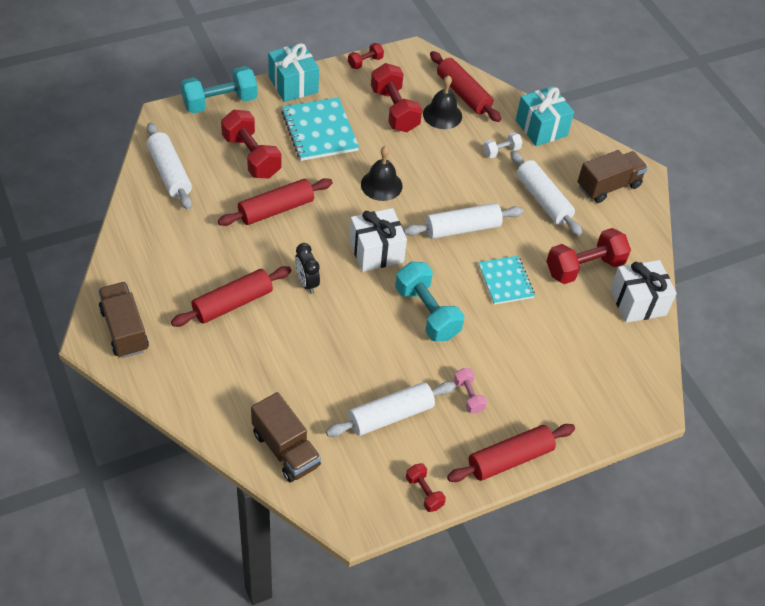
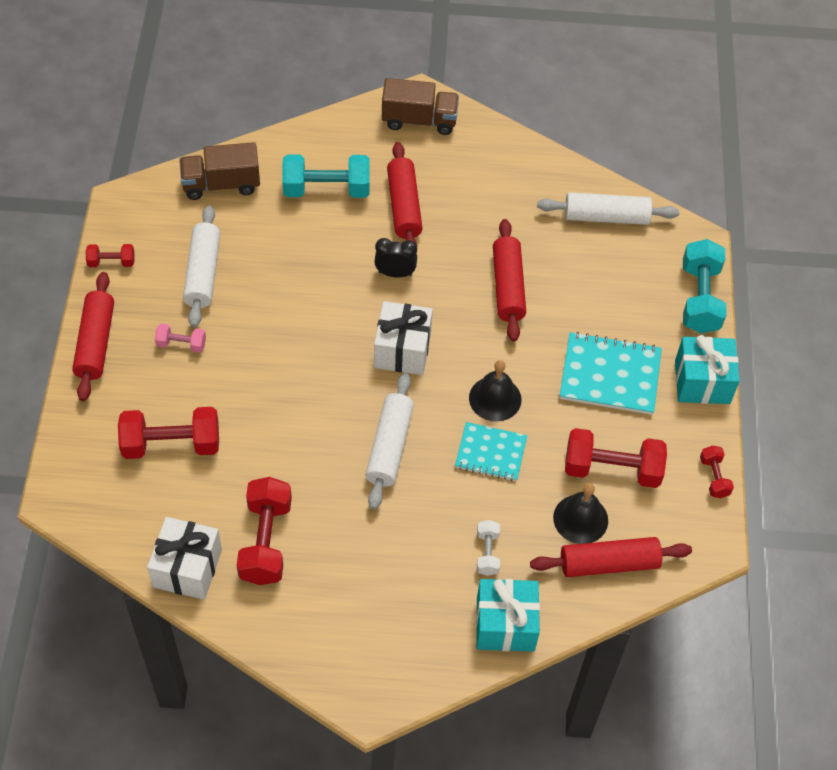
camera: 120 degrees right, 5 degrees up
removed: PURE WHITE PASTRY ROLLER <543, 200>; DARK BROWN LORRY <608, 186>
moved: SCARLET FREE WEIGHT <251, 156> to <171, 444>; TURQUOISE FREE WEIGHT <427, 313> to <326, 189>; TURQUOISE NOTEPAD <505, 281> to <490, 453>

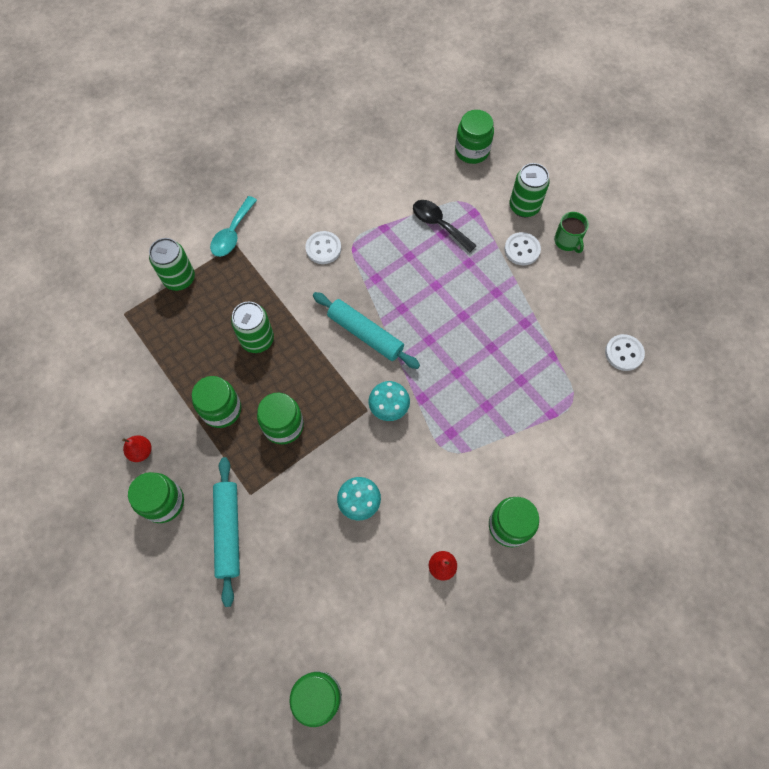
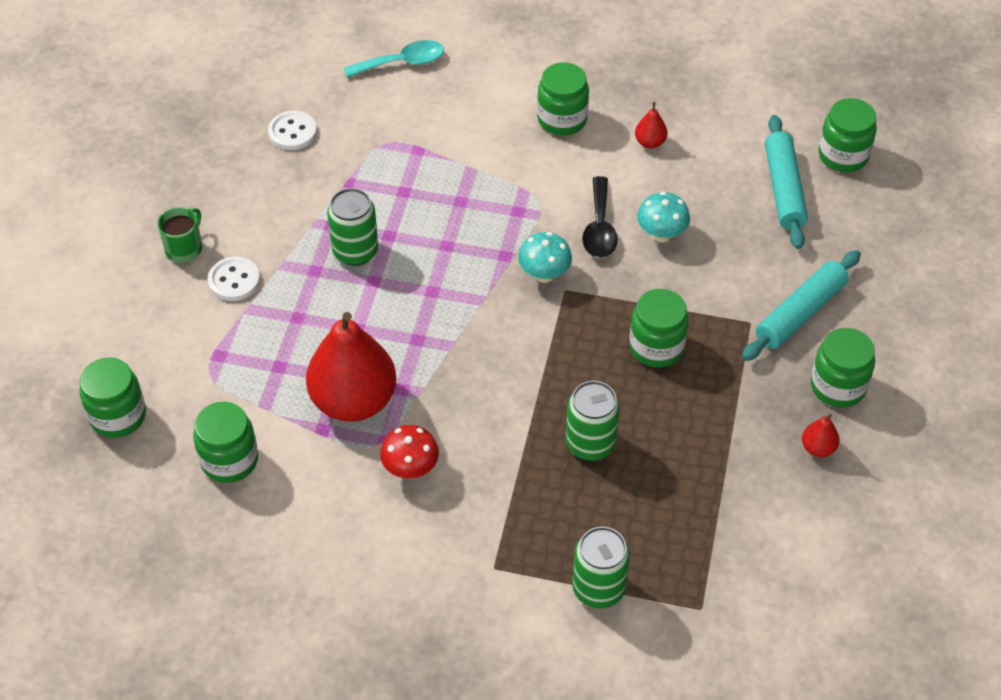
camera: 130 degrees left, 15 degrees down
added: SCARLET PEAR <353, 401>
moved: EMERALD JAR <221, 409> to <229, 460>; EMERALD TIN <524, 207> to <355, 251>; TURQUOISE TEASPOON <232, 233> to <402, 63>; JET-BLACK TEASPOON <439, 224> to <599, 228>; TURQUOISE PASTRY ROLLER <365, 334> to <784, 189>
replaced: PURE WHITE BUTTON <323, 248> to SCARLET TOADSTOOL <410, 469>

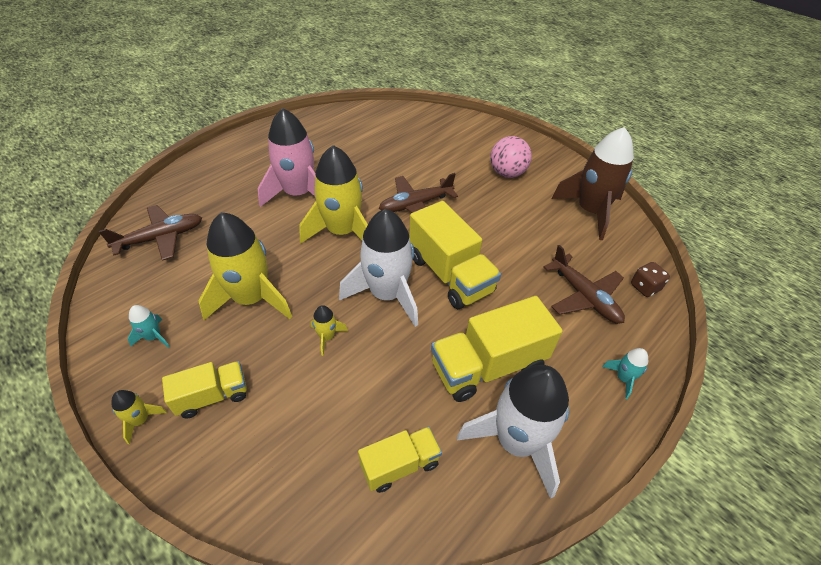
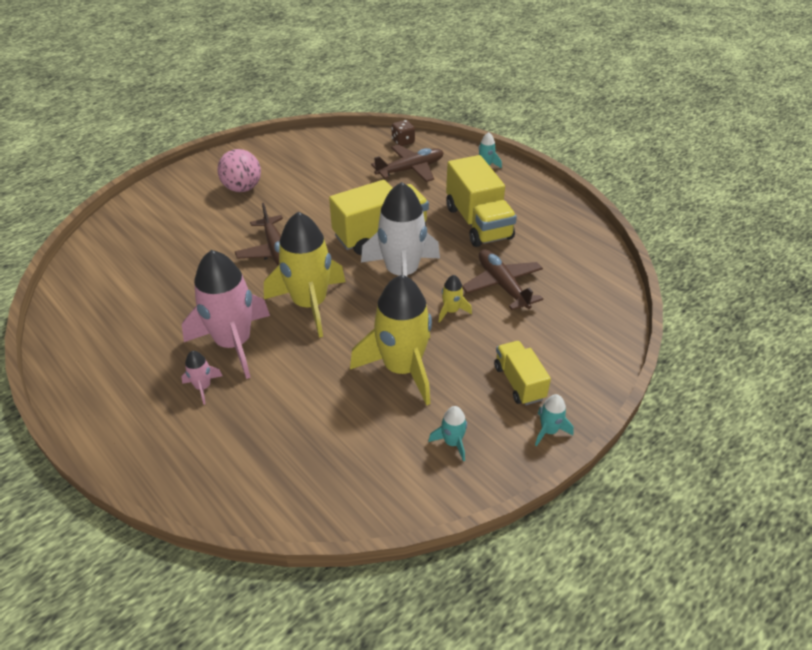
camera: 85 degrees left, 5 degrees down
removed: BRIGHT YELLOW LORRY <400, 465>; PURE WHITE TOY ROCKET <516, 442>; DARK BROWN TOY ROCKET <590, 211>
added: ROSE-PINK TOY ROCKET <203, 387>
moved: DARK BROWN AEROPLANE <161, 238> to <502, 285>
recoloured: BRIGHT YELLOW TOY ROCKET <141, 420> to TURQUOISE TOY ROCKET <549, 431>

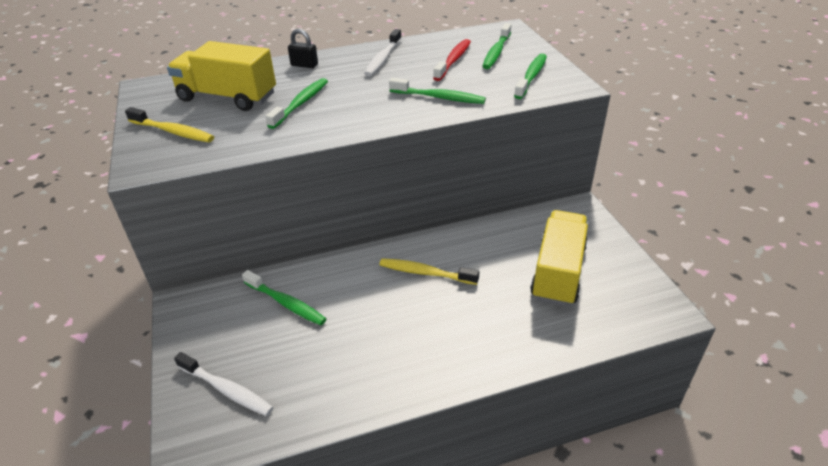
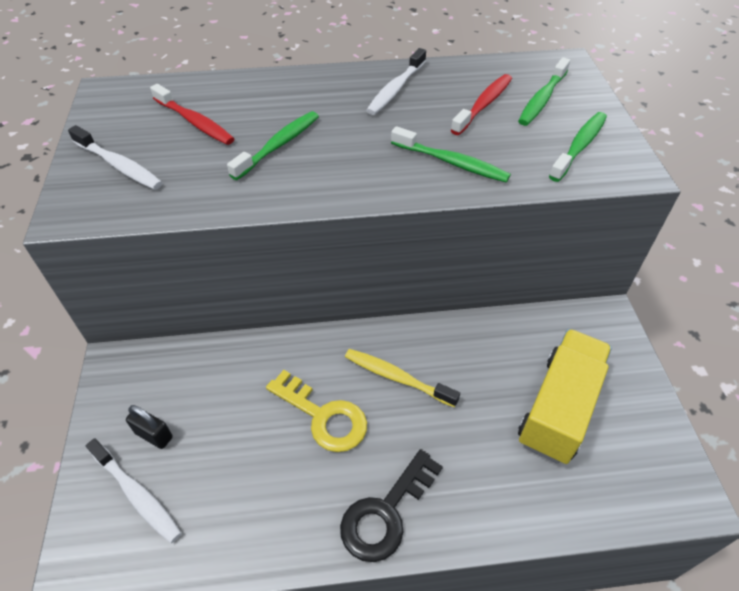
camera: 10 degrees right, 10 degrees up
removed: EMERALD TOOTH BRUSH <286, 303>
added: BRIGHT YELLOW KEY <324, 416>; JET-BLACK KEY <385, 513>
moved: JET-BLACK PADLOCK <304, 65> to <154, 435>
replaced: BRIGHT YELLOW LORRY <227, 97> to SCARLET TOOTH BRUSH <195, 122>
recoloured: BRIGHT YELLOW TOOTH BRUSH <173, 132> to PURE WHITE TOOTH BRUSH <119, 165>

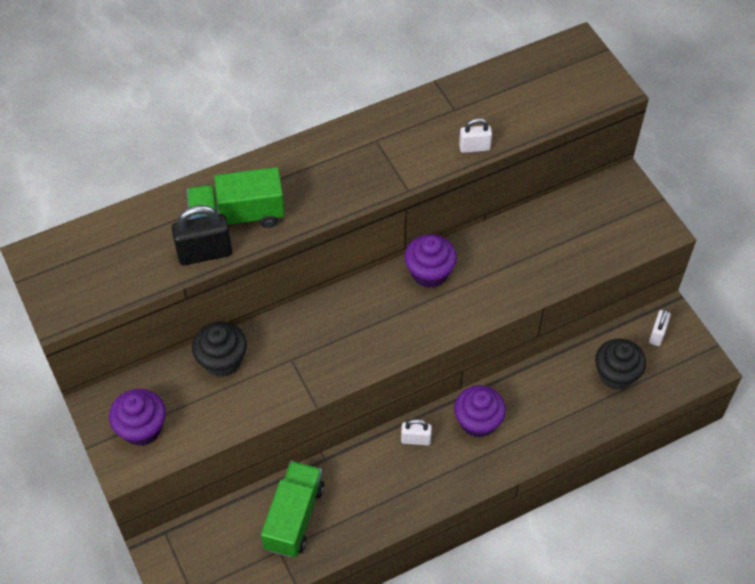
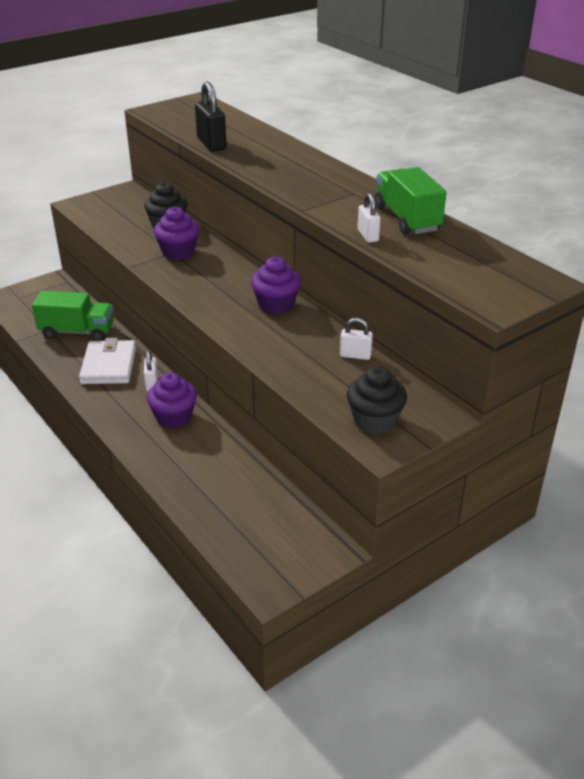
camera: 80 degrees right, 20 degrees down
added: PURE WHITE BILLFOLD <109, 366>
moved: ROYAL PURPLE MUFFIN <142, 428> to <178, 252>; PURE WHITE PADLOCK <657, 334> to <355, 355>; JET-BLACK MUFFIN <616, 374> to <374, 421>; EMERALD LORRY <238, 216> to <407, 219>

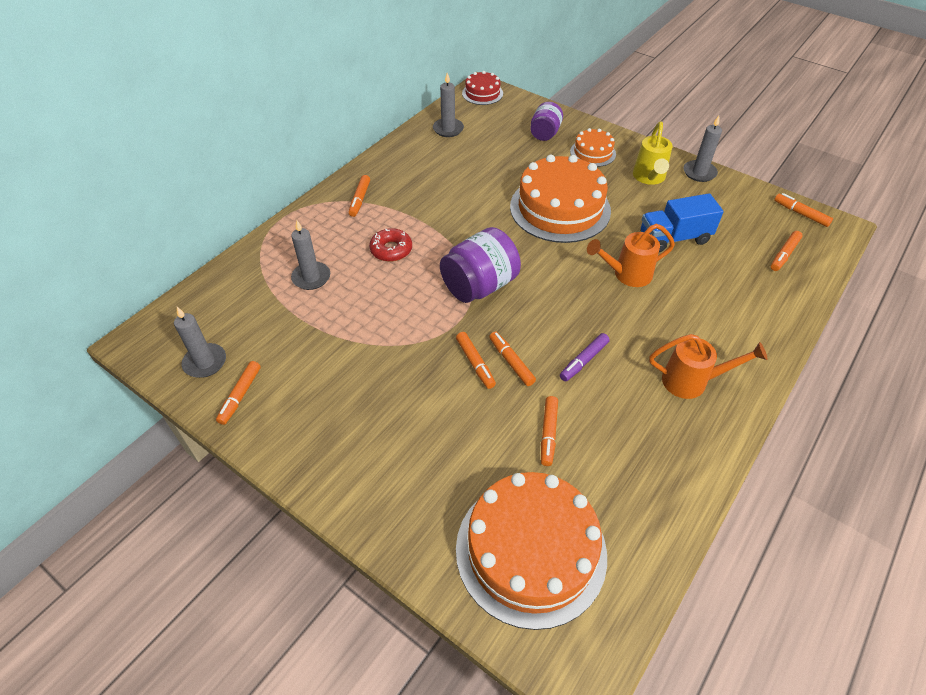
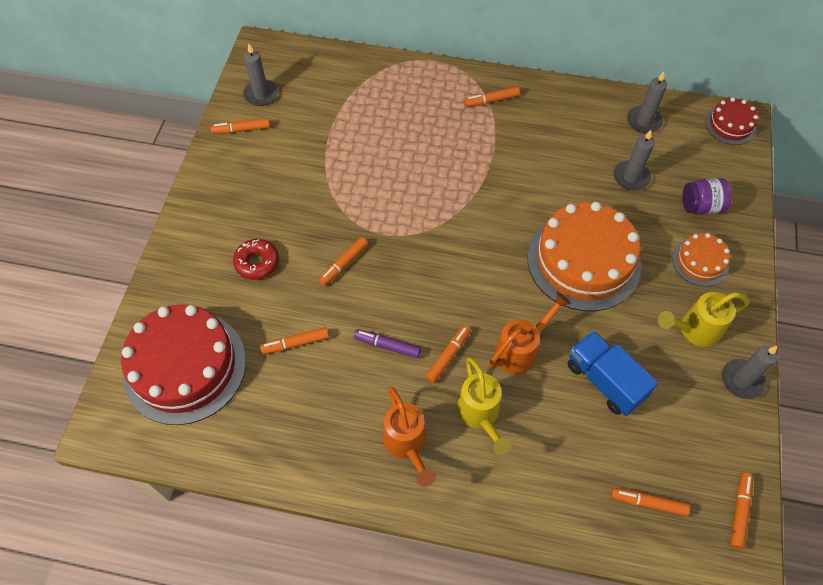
camera: 65 degrees right, 10 degrees up
removed: ROYAL PURPLE JAR <479, 286>
added: BRIGHT YELLOW WATERING POT <480, 415>
moved: SCARLET GLAZED DONUT <391, 250> to <257, 262>; ORANGE-COLOURED MARKER PEN <511, 362> to <448, 356>; GREY PILLAR CANDLE <311, 277> to <631, 177>
recoloured: ORANGE-COLOURED GATEAU <531, 550> to SCARLET GATEAU <185, 366>
turned: ORANGE-COLOURED WATERING POT <627, 274> = <520, 350> 90 degrees clockwise

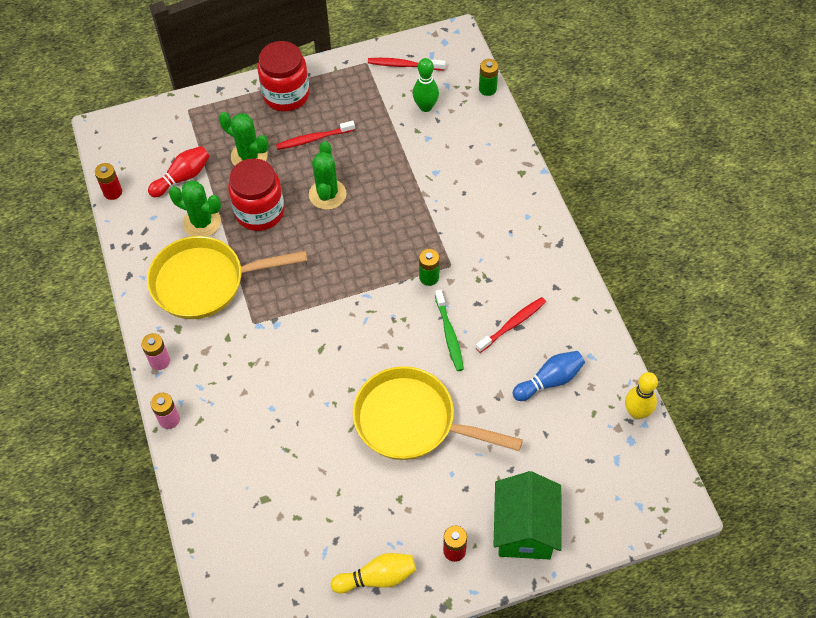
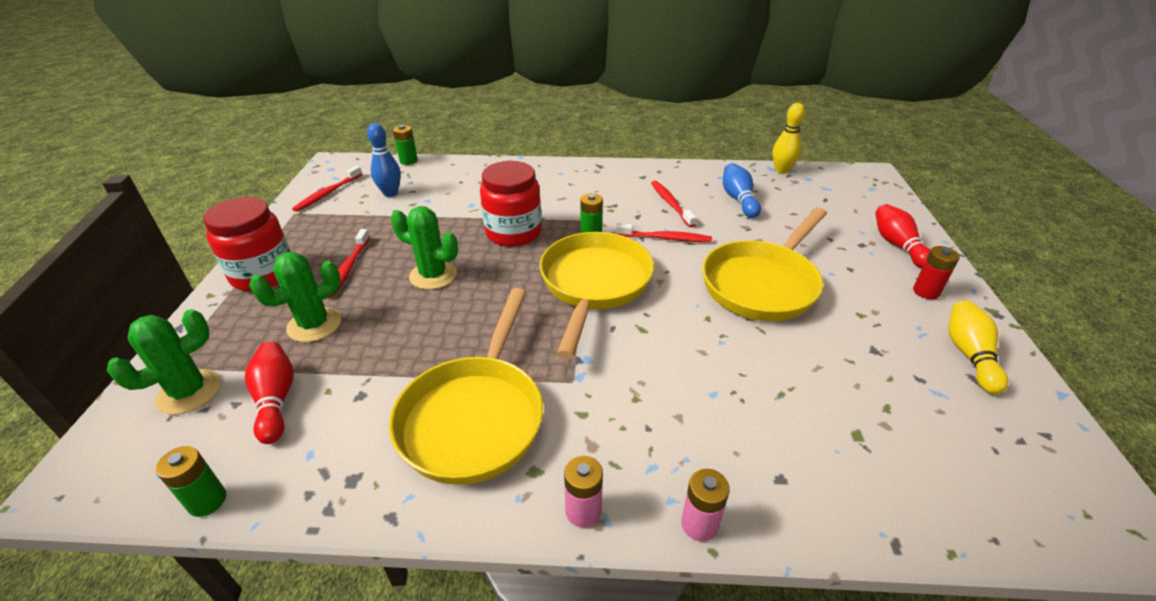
camera: 70 degrees left, 20 degrees down
added: BRIGHT YELLOW FRYING PAN <594, 284>
moved: EMERALD CACTUS <202, 222> to <189, 392>; SCARLET JAR <259, 212> to <513, 233>
replaced: EMERALD TOY HOUSE <525, 529> to SCARLET SKITTLE <897, 245>
recoloured: SCARLET BATTERY <113, 192> to EMERALD BATTERY <207, 501>; EMERALD SKITTLE <425, 107> to ROYAL BLUE SKITTLE <390, 193>; EMERALD TOOTH BRUSH <449, 334> to SCARLET TOOTH BRUSH <665, 238>

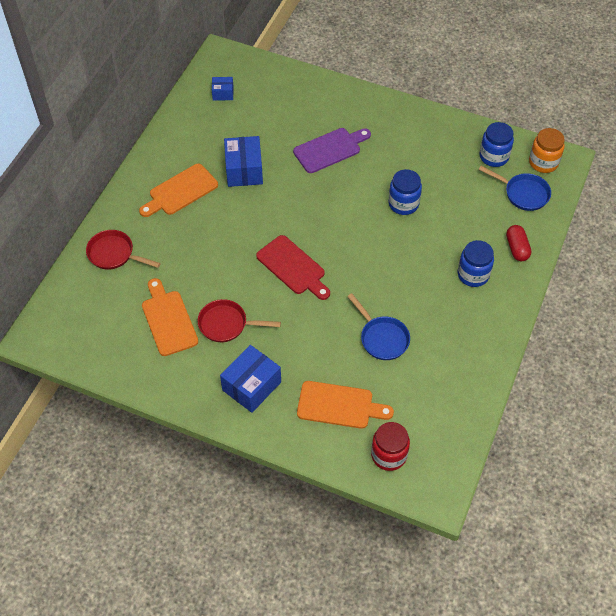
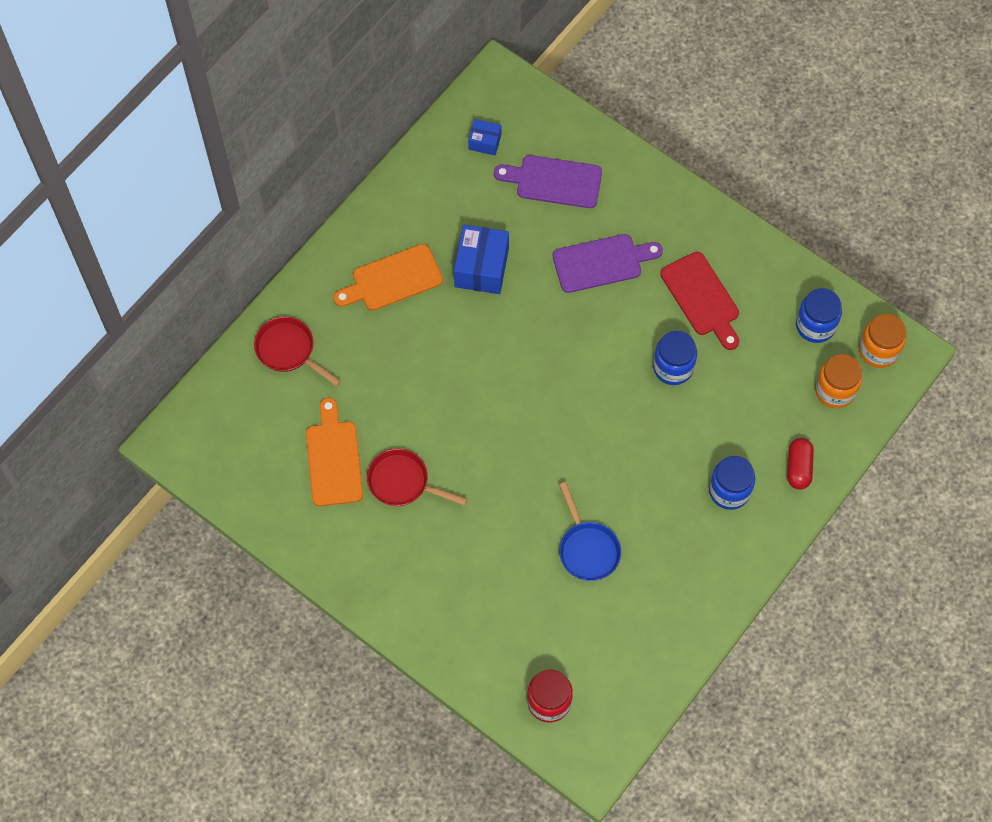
camera: 15 degrees right, 10 degrees up
removed: ROYAL BLUE PARCEL <251, 386>; ORANGE-COLOURED CUTTING BOARD <339, 405>
added: ROYAL PURPLE CUTTING BOARD <554, 181>
moved: SCARLET CUTTING BOARD <293, 267> to <702, 298>
replaced: ROYAL BLUE FRYING PAN <523, 193> to ORANGE-COLOURED JAR <835, 390>

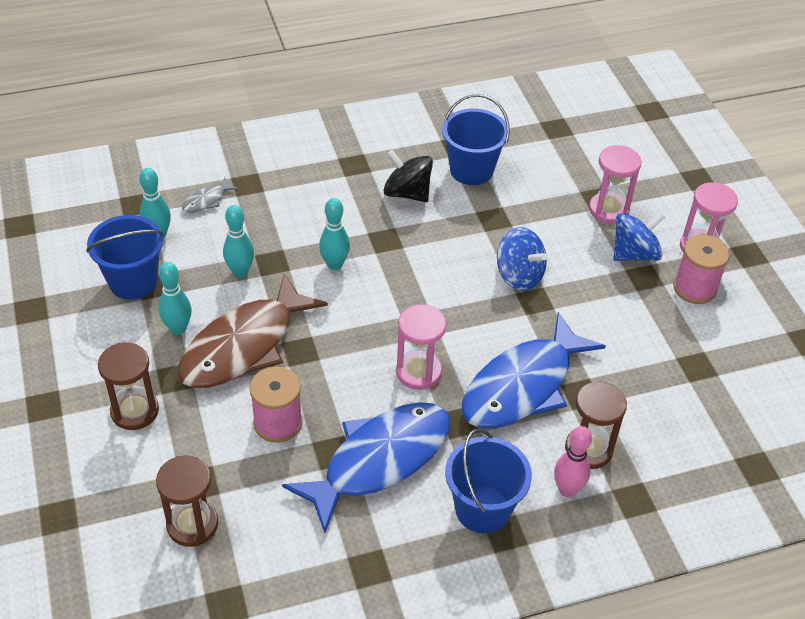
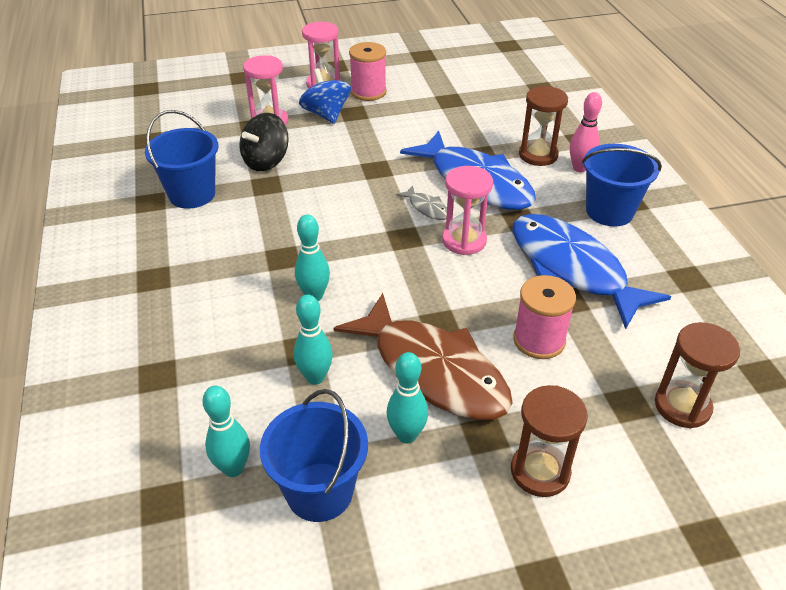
camera: 85 degrees left, 5 degrees down
removed: ROYAL BLUE WHIRLIGIG <519, 276>
moved: JET-BLACK WHIRLIGIG <407, 193> to <266, 161>; GREY FISH FIGURE <207, 200> to <427, 208>

